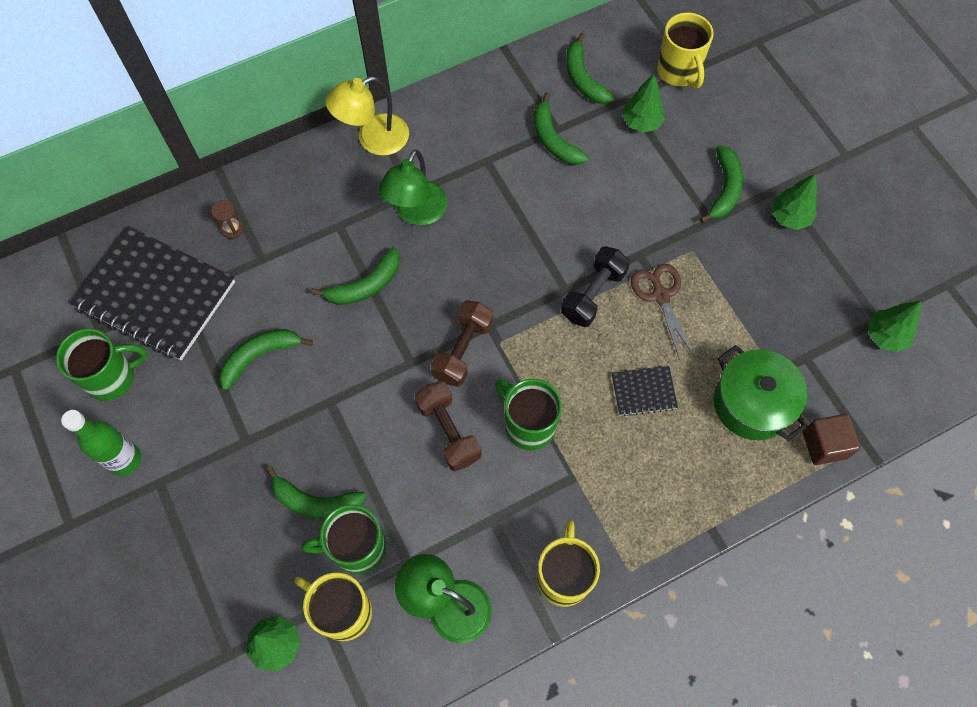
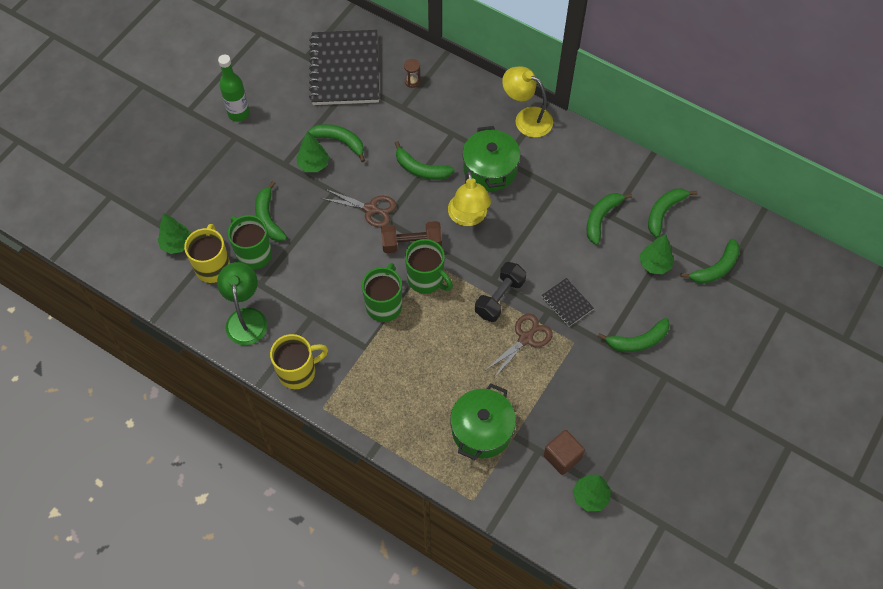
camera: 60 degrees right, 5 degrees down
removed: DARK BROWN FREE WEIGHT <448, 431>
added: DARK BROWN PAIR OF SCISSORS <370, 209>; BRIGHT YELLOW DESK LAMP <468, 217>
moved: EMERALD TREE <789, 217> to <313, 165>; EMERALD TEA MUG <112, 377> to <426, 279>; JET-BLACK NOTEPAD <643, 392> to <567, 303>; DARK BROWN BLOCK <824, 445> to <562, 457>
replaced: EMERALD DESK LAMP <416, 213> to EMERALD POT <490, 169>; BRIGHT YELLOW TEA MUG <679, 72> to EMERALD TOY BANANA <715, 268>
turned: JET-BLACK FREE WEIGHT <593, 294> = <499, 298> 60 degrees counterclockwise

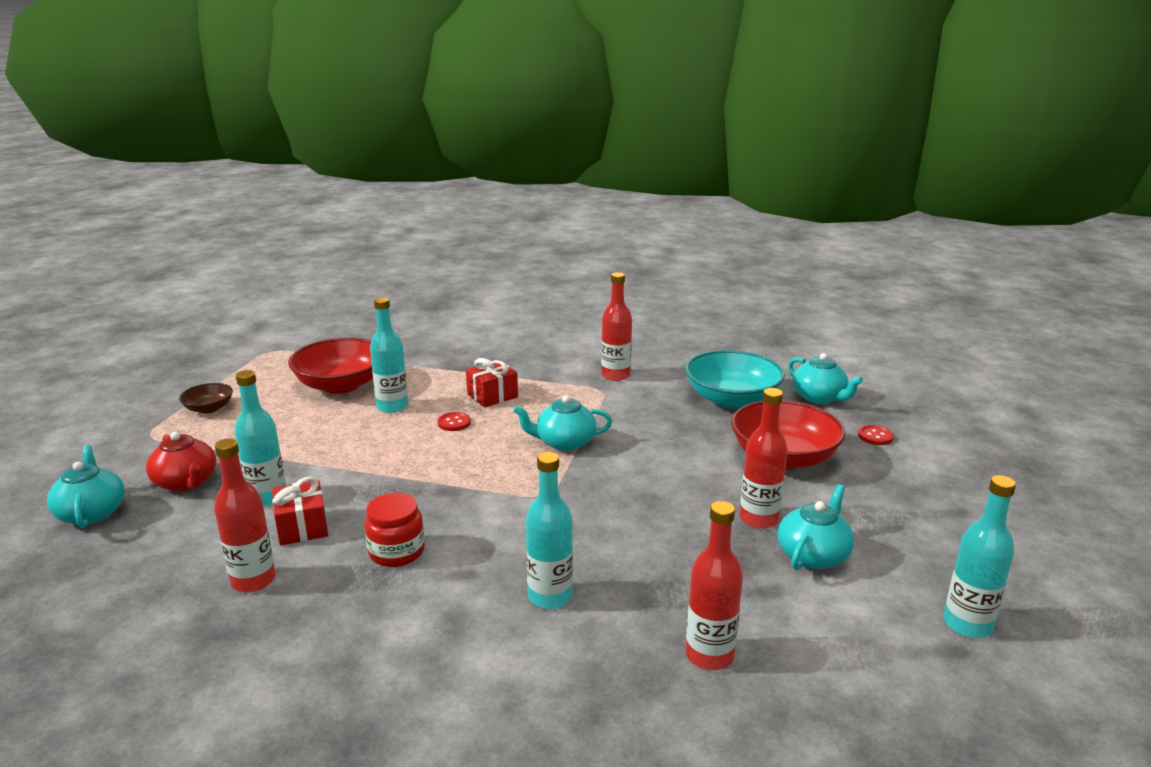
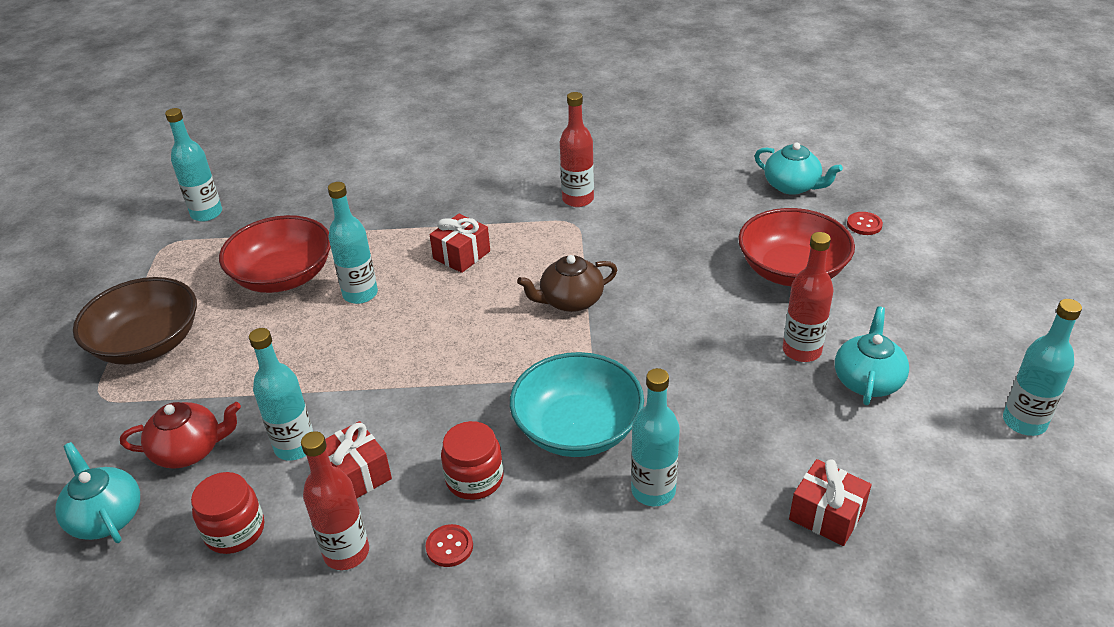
camera: 15 degrees left, 15 degrees up
added: TURQUOISE FLASK <206, 213>; SCARLET JAR <235, 531>
moved: SCARLET BUTTON <454, 423> to <449, 547>; TURQUOISE BOWL <731, 399> to <577, 428>
replaced: SCARLET FLASK <709, 655> to SCARLET PRESENT <826, 515>
recoloured: TURQUOISE CHINA TEAPOT <564, 442> to DARK BROWN CHINA TEAPOT <570, 301>
turned: SCARLET CHINA TEAPOT <186, 482> = <189, 450> 45 degrees counterclockwise
resized: DARK BROWN BOWL <209, 408> = <147, 343> x1.99

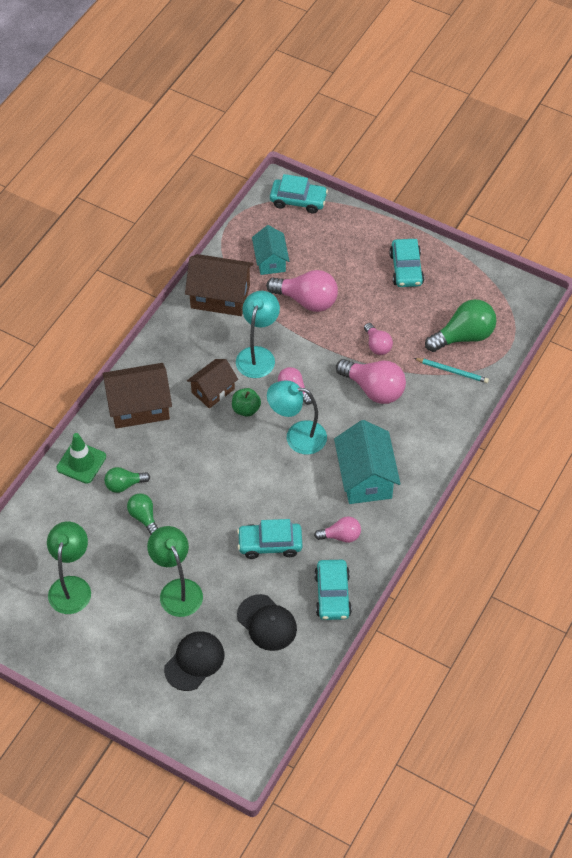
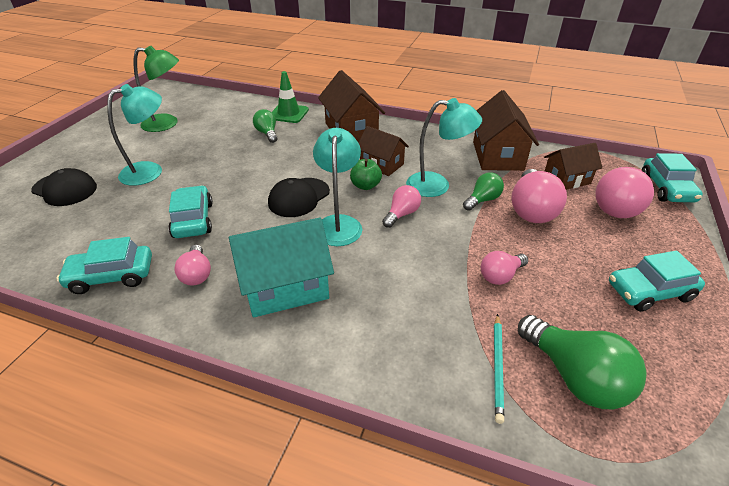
camera: 80 degrees right, 15 degrees down
moved: JET-BLACK PEAKED CAP <267, 623> to <299, 197>; EMERALD LIGHT BULB <144, 517> to <482, 200>; ROSE-PINK LIGHT BULB <374, 389> to <615, 206>
recoloured: EMERALD DESK LAMP <177, 590> to TURQUOISE DESK LAMP <150, 171>; TURQUOISE TOY HOUSE <270, 261> to DARK BROWN TOY HOUSE <566, 180>

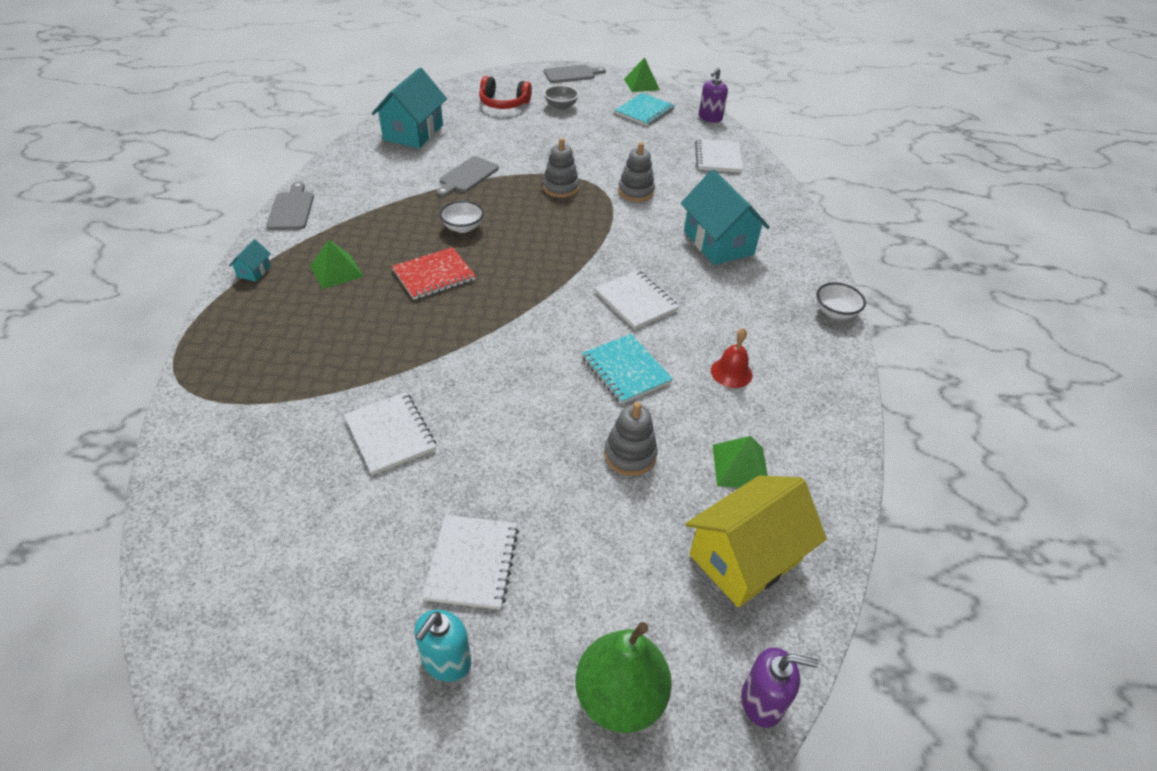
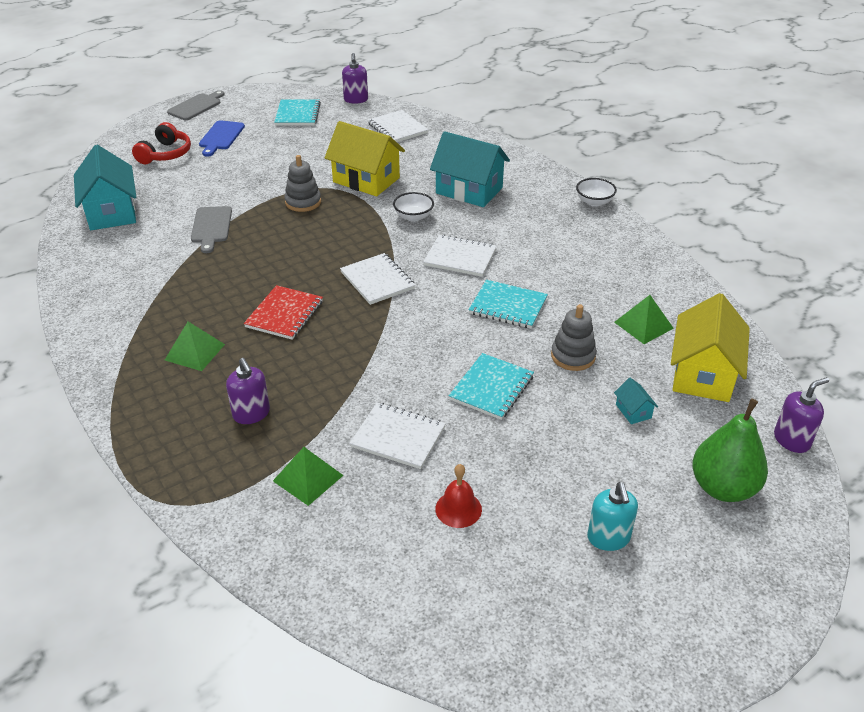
camera: 35 degrees left, 5 degrees down
removed: GREY CUTTING BOARD <291, 209>
added: ROYAL PURPLE PUMP BOTTLE <251, 414>; TURQUOISE NOTEPAD <491, 388>
moved: EMERALD SOLID PYRAMID <641, 84> to <308, 478>; PURE WHITE NOTEPAD <472, 563> to <377, 280>; PURE WHITE BOWL <463, 227> to <413, 217>; SCARLET HAND BELL <731, 372> to <458, 509>; TURQUOISE TOY HOUSE <254, 271> to <633, 411>
replaced: GREY BOWL <561, 106> to ROYAL BLUE CUTTING BOARD <221, 137>; GREY STACKING RINGS <635, 192> to BRIGHT YELLOW TOY HOUSE <366, 180>
turned: SCARLET HEADSET <503, 103> = <165, 154> 45 degrees counterclockwise

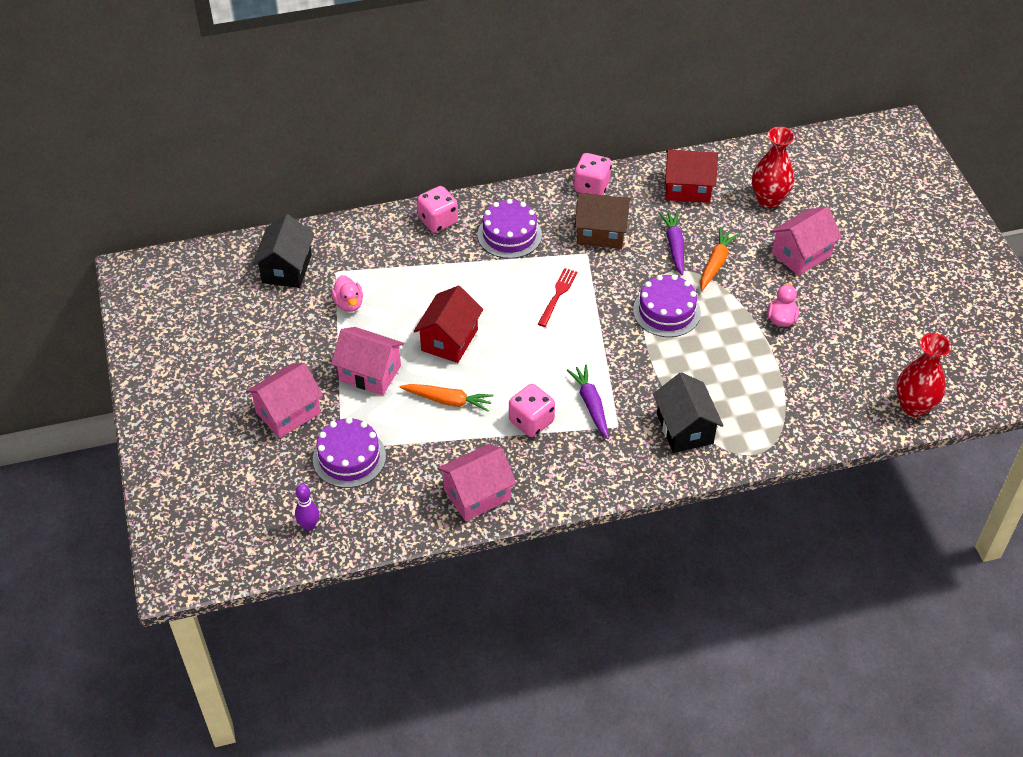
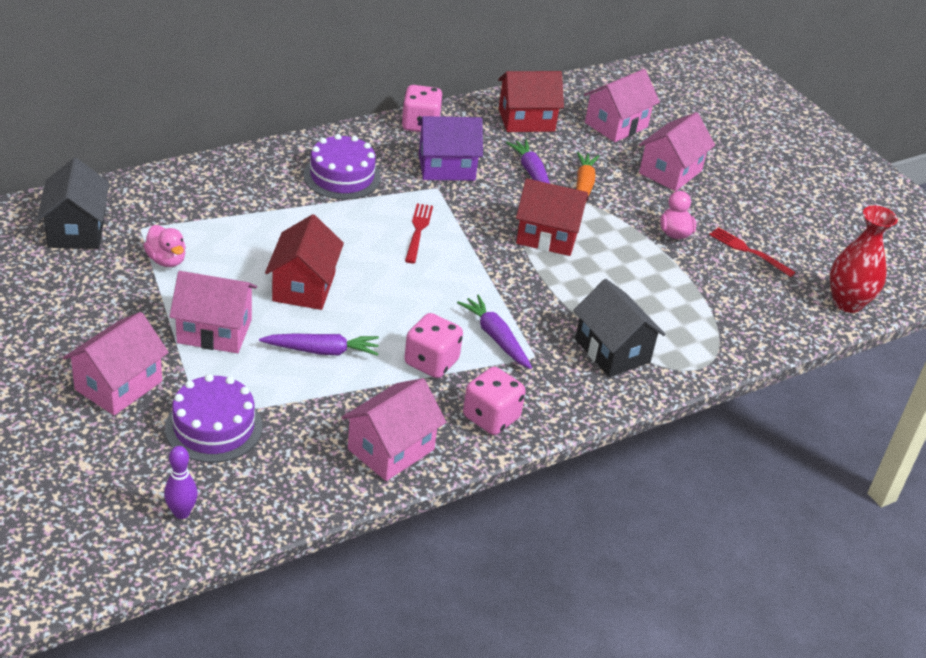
camera: 20 degrees left, 10 degrees down
added: SCARLET TABLE FORK <748, 251>
moved: ROSE-PINK DIE <438, 221> to <491, 417>
replaced: ROYAL PURPLE GATEAU <666, 311> to SCARLET TOY HOUSE <547, 236>; SCARLET FLOWER VASE <769, 200> to ROSE-PINK TOY HOUSE <616, 125>
recoloured: ORANGE-COLOURED CARROT <448, 401> to ROYAL PURPLE CARROT <322, 351>; DARK BROWN TOY HOUSE <601, 233> to ROYAL PURPLE TOY HOUSE <446, 167>

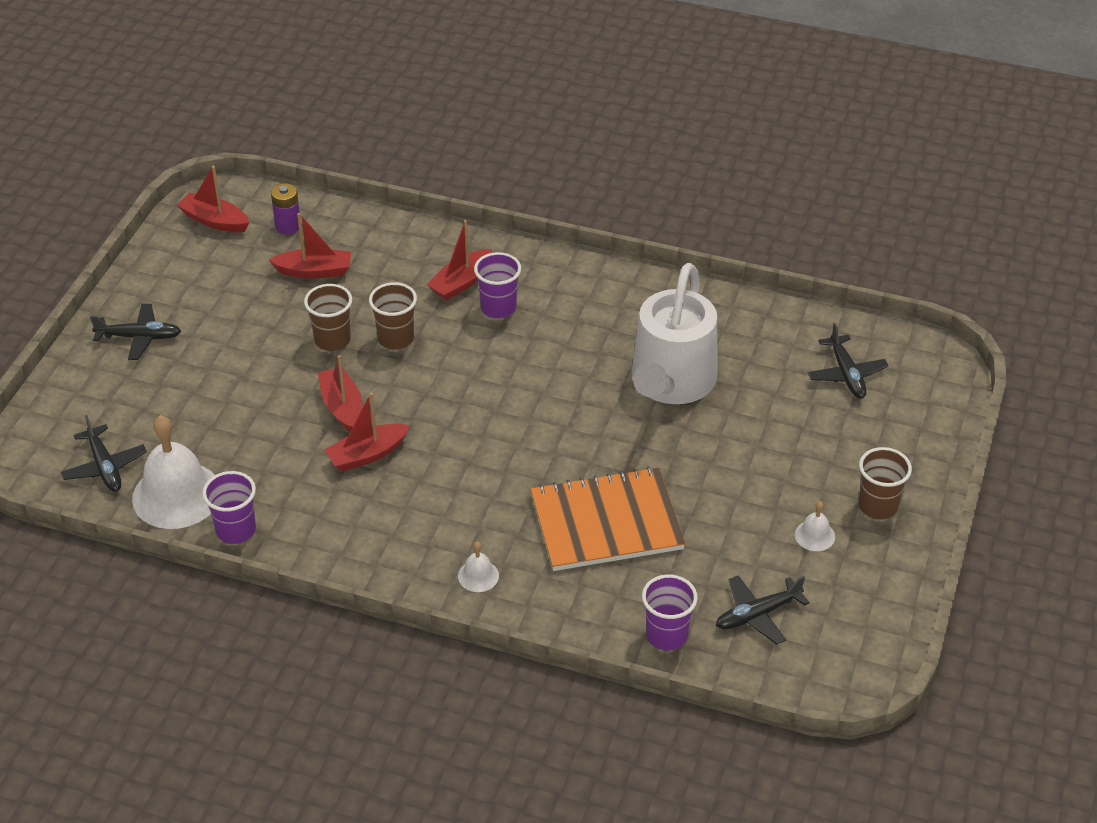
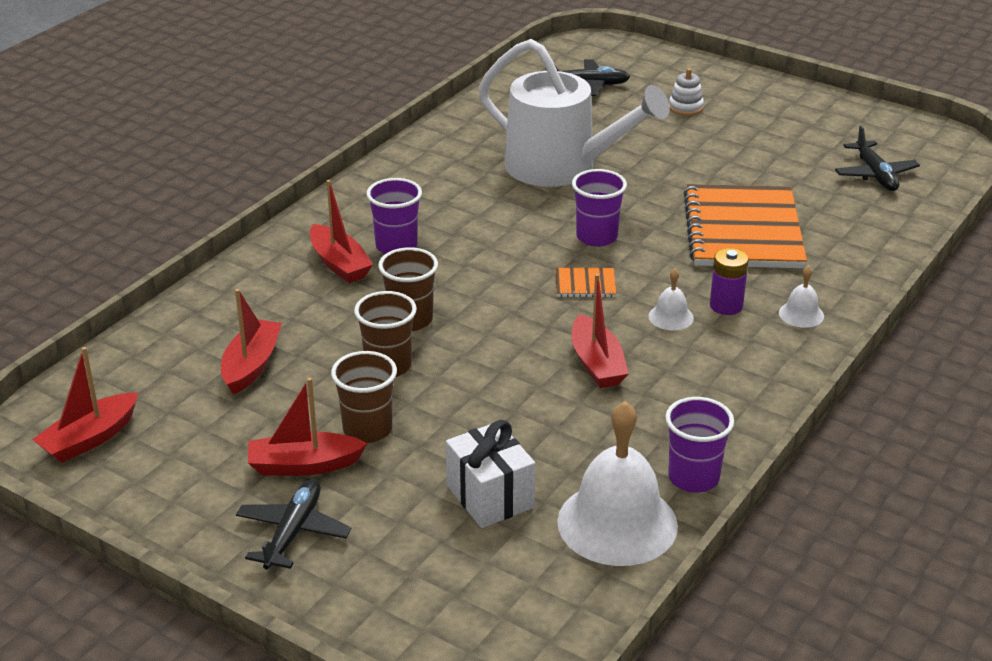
camera: 75 degrees left, 10 degrees down
removed: JET-BLACK AEROPLANE <104, 466>
added: PURE WHITE PRESENT <490, 496>; ORANGE-COLOURED NOTEPAD <585, 284>; PURE WHITE STACKING RINGS <685, 107>
moved: SCARLET BOAT <342, 407> to <304, 465>; DARK BROWN CUP <878, 506> to <367, 429>; ROYAL PURPLE CUP <666, 635> to <596, 237>; PURE WHITE HAND BELL <814, 535> to <671, 317>; ROYAL PURPLE BATTERY <288, 226> to <726, 306>

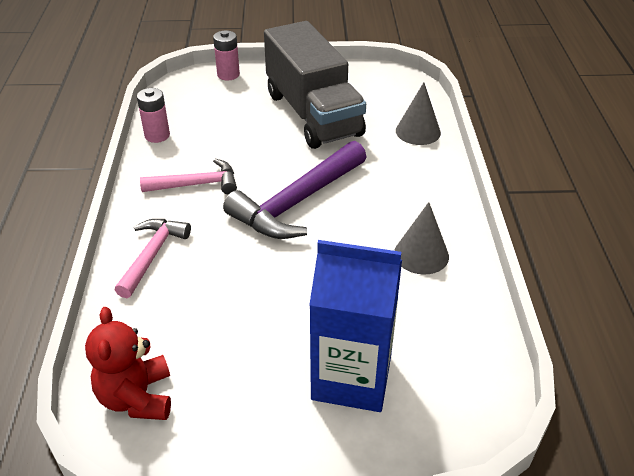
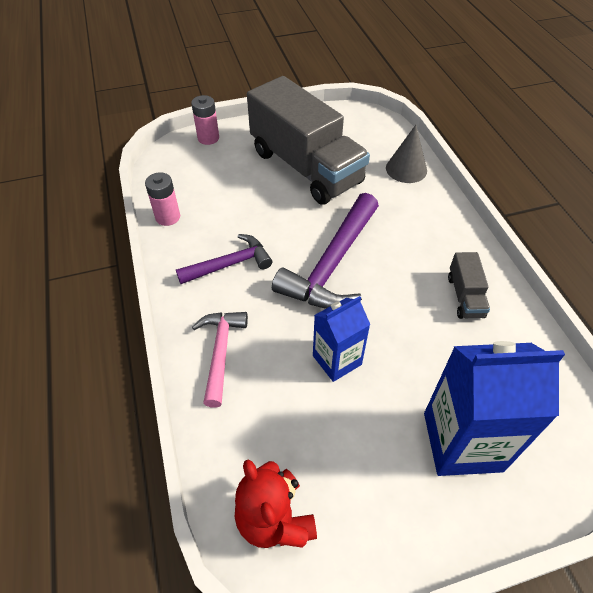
camera: 15 degrees left, 10 degrees up
added: ROYAL BLUE JUICE CARTON <337, 360>
replaced: GREY CONE <421, 254> to GREY LORRY <465, 296>
recoloured: ROSE-PINK CLAW HAMMER <197, 184> to ROYAL PURPLE CLAW HAMMER <230, 264>

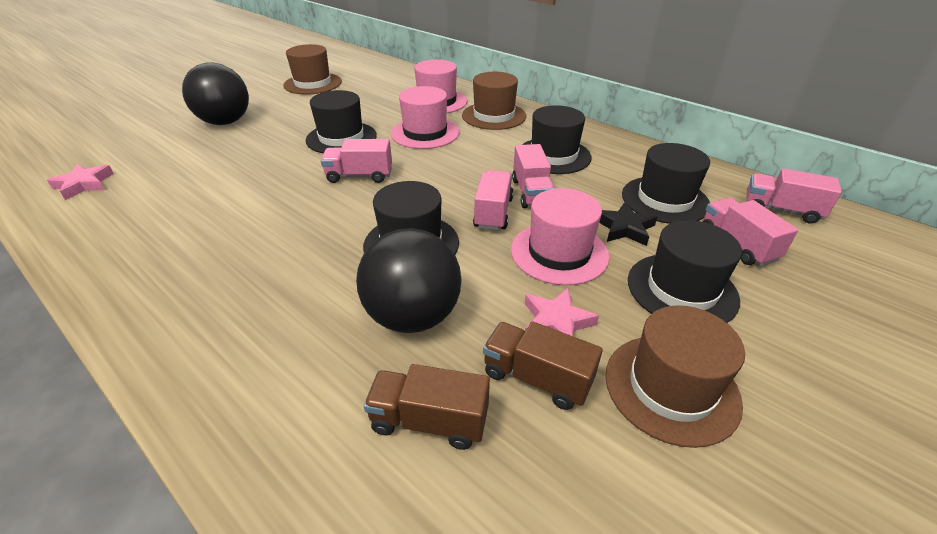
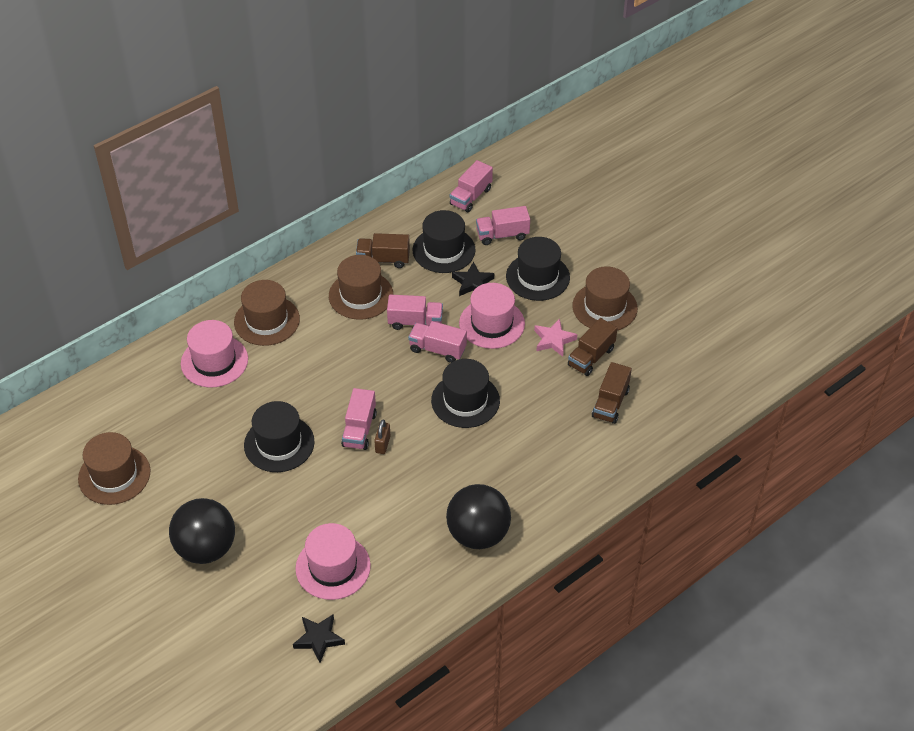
camera: 80 degrees left, 10 degrees up
added: DARK BROWN LORRY <383, 260>; DARK BROWN PADLOCK <382, 444>
moved: ROSE-PINK TALL HAT <425, 133> to <333, 567>; JET-BLACK SPHERE <413, 316> to <478, 534>
recoloured: ROSE-PINK FIVE-POINTED STAR <84, 184> to JET-BLACK FIVE-POINTED STAR <319, 639>; JET-BLACK TALL HAT <553, 155> to DARK BROWN TALL HAT <360, 295>

